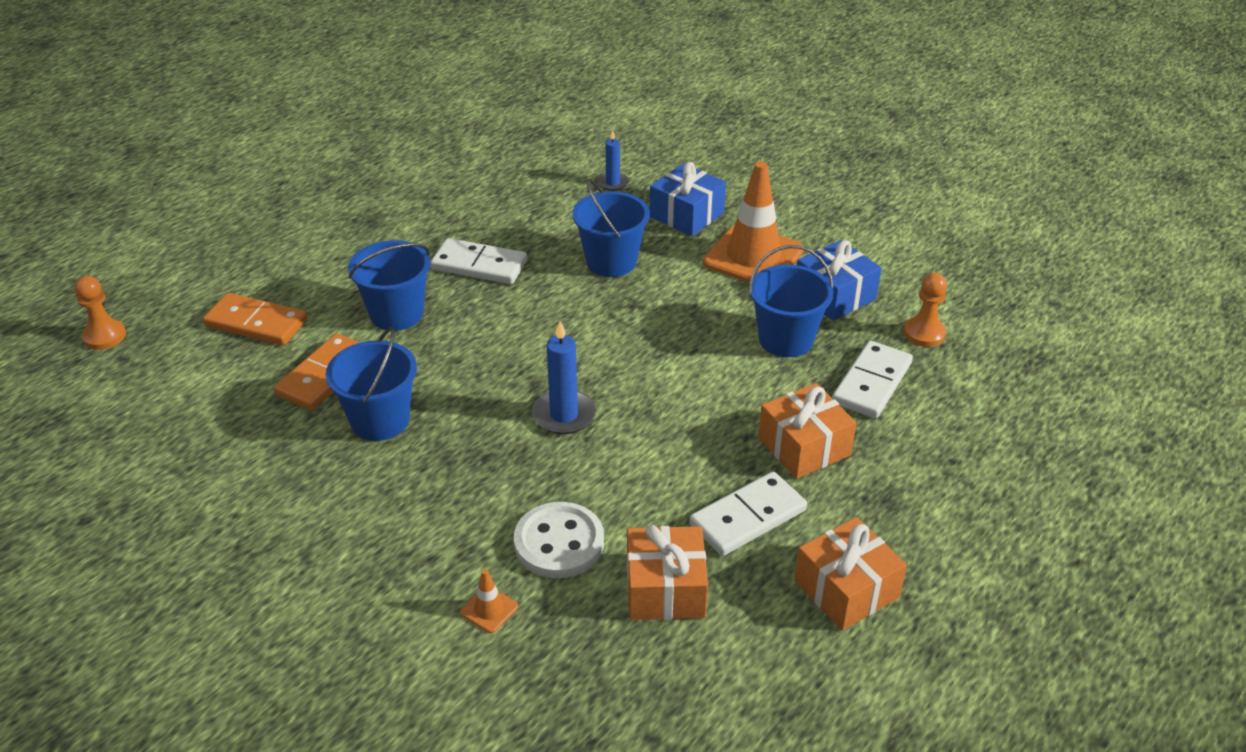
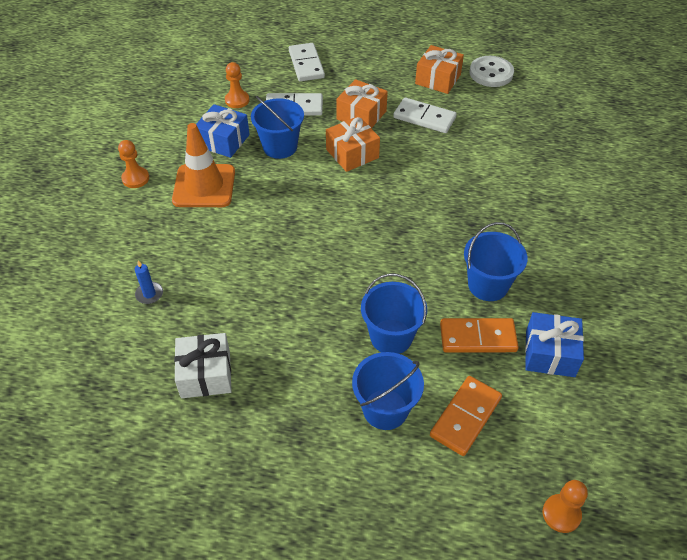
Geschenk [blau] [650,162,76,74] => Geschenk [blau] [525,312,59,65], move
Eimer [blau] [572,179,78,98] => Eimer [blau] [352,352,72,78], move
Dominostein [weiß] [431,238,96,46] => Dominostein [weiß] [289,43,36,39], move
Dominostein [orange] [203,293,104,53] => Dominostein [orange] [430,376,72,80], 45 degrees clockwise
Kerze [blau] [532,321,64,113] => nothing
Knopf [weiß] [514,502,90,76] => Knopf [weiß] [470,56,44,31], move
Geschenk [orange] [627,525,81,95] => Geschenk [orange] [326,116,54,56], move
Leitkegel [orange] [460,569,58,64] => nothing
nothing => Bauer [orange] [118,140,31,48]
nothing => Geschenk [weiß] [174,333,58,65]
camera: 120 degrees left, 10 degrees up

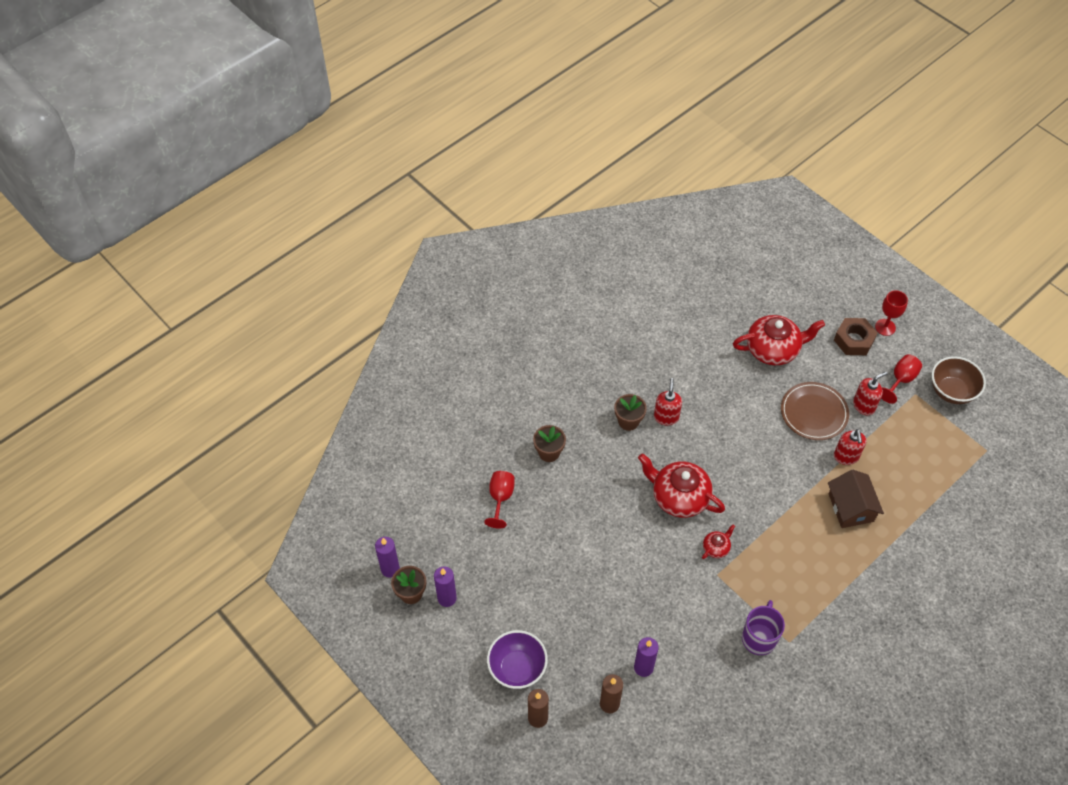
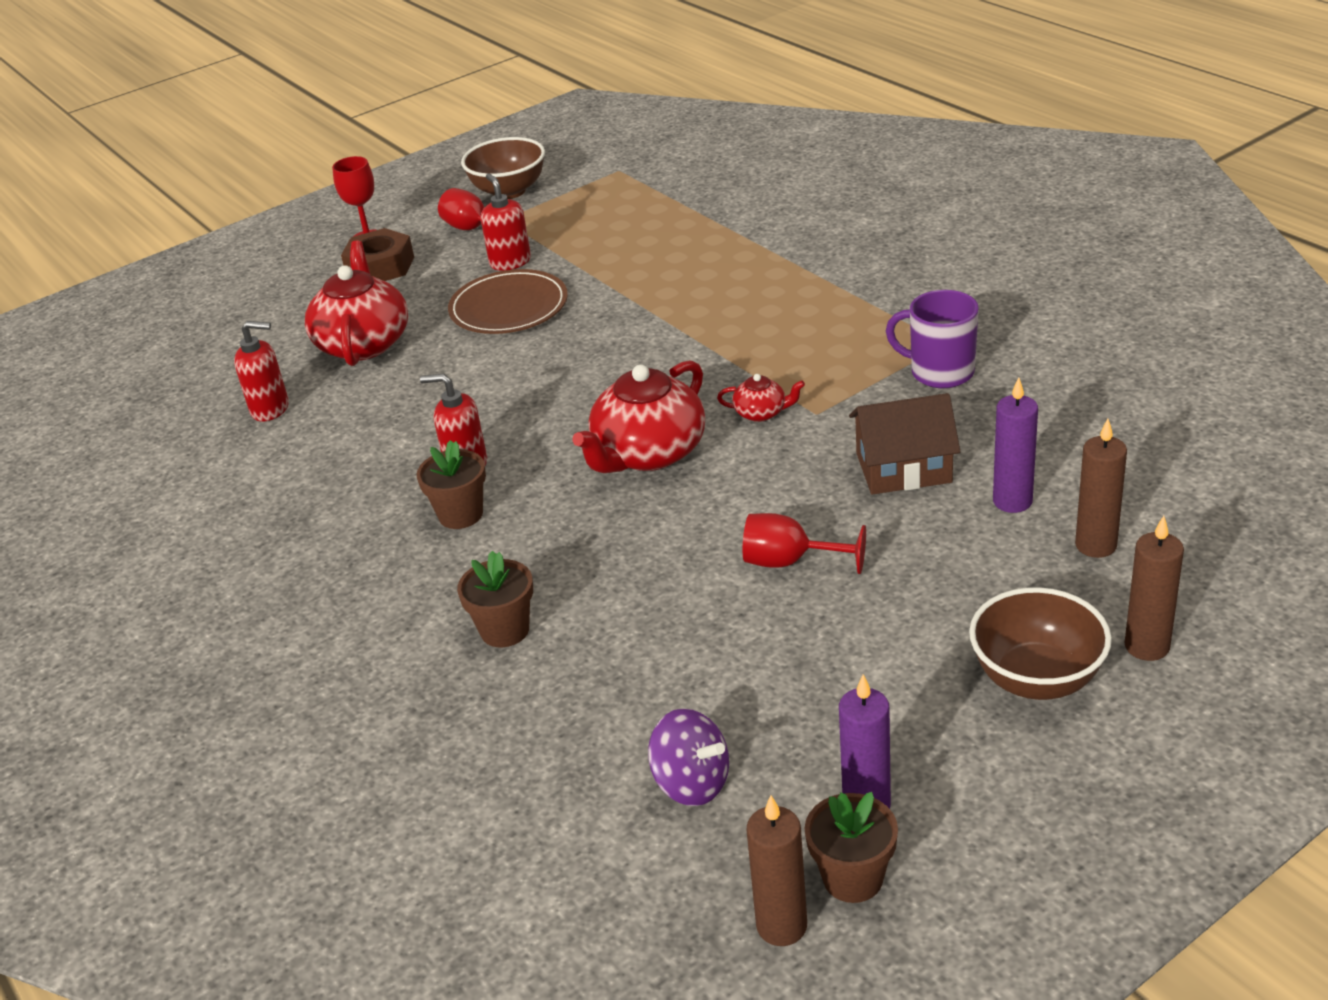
Seifenspender [rot] [834,429,32,36] => Seifenspender [rot] [234,321,55,101], move
Haus [braun] [828,470,56,58] => Haus [braun] [849,393,112,102], move
Kelch [rot] [484,471,30,58] => Kelch [rot] [743,513,123,61], move
Teekanne [rot] [702,525,33,34] => Teekanne [rot] [717,374,88,48], 135 degrees clockwise
Kerze [lila] [375,537,25,40] => Kerze [braun] [746,795,61,151]
Schüssel [lila] [487,630,61,59] => Schüssel [braun] [969,587,143,113]
nothing => Kreisel [lila] [648,708,81,98]
camera: 80 degrees left, 20 degrees down

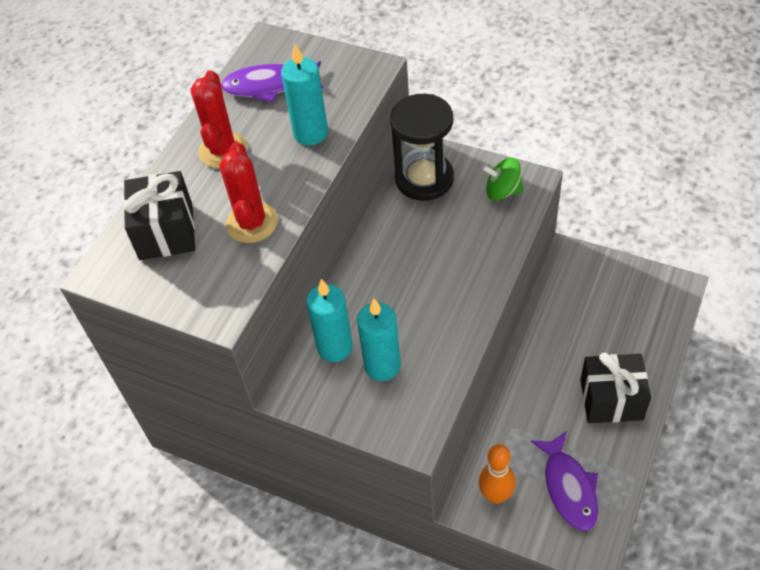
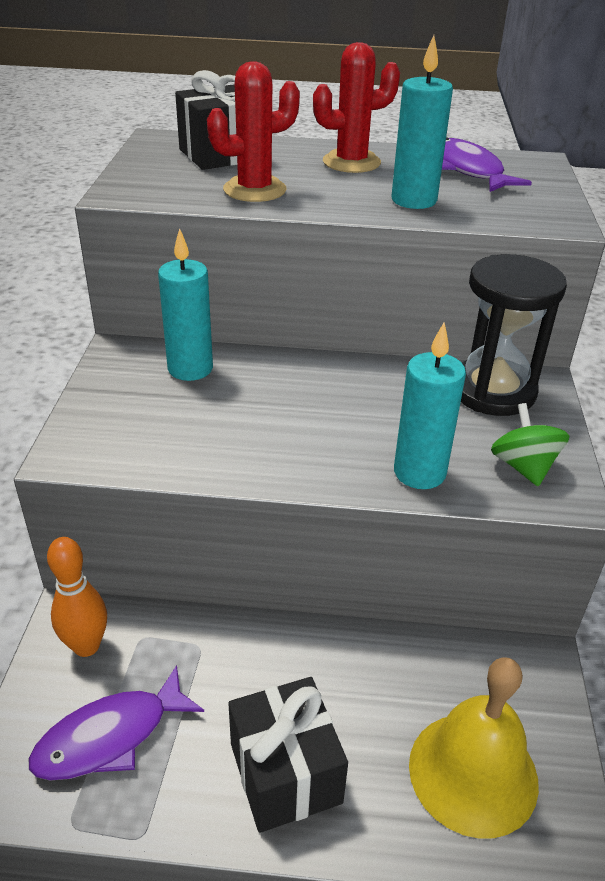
Kerze [türkis] [357,298,44,83] => Kerze [türkis] [394,323,72,166], move
nothing => Glocke [gelb] [409,657,130,182]
camera: 65 degrees right, 15 degrees down

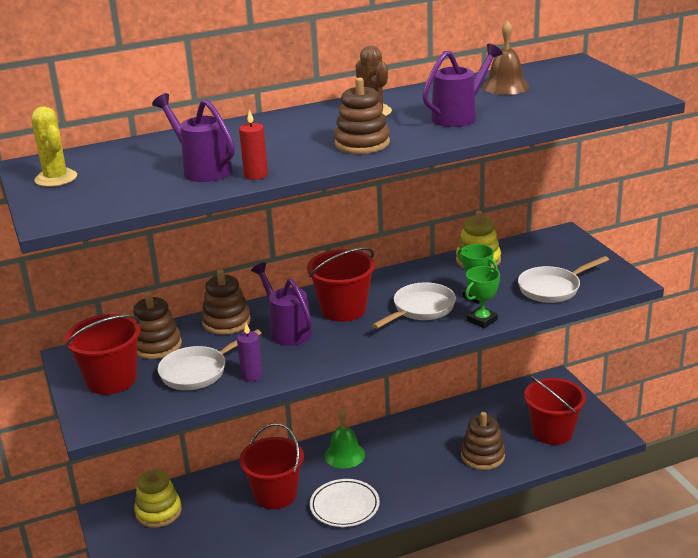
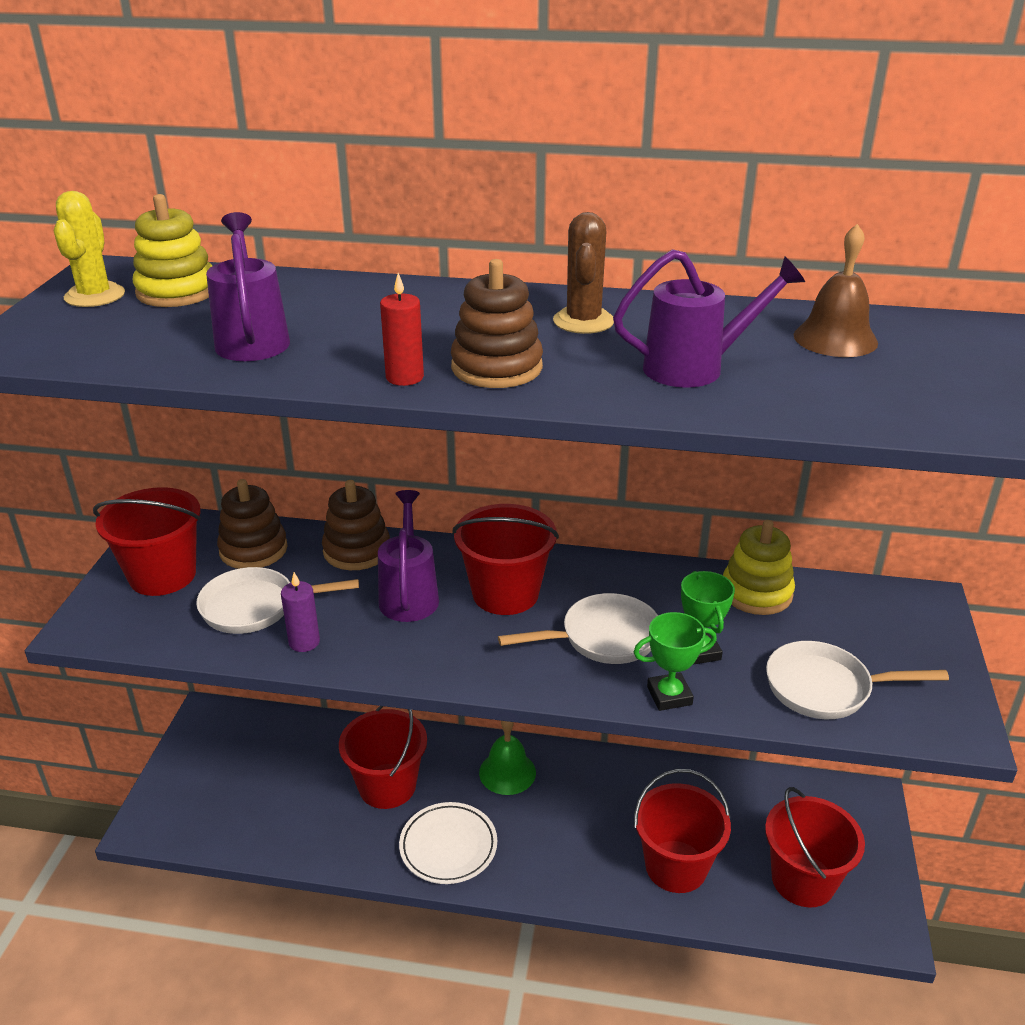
Kerze [rot] [239,110,29,70] => Kerze [rot] [380,273,44,113], move
Stapelspielzeug [braun] [461,412,44,58] => Eimer [rot] [634,769,97,124]
Stapelspielzeug [gelb] [134,467,48,61] => Stapelspielzeug [gelb] [133,194,79,113], move
camera: 30 degrees right, 5 degrees up

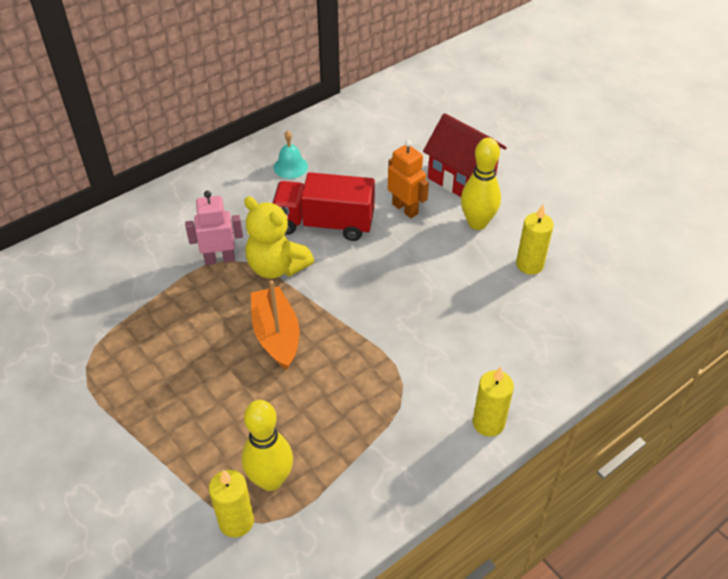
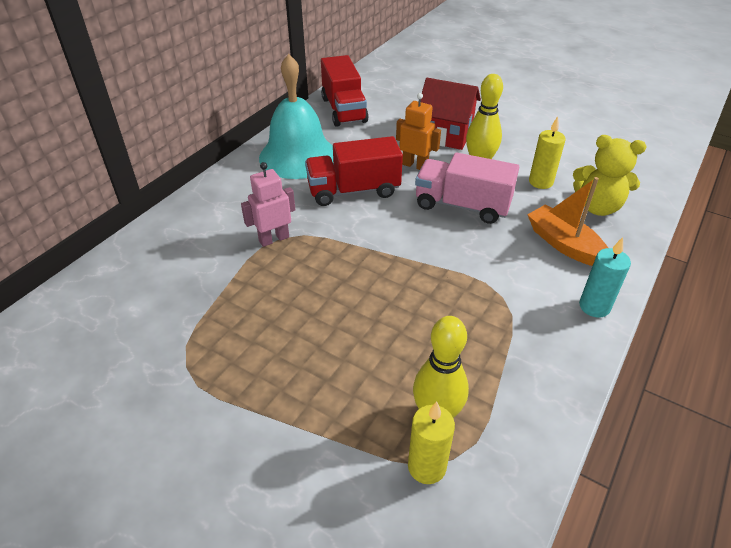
Glocke [türkis] [274,130,34,49] => Glocke [türkis] [259,54,75,125], x2.46
Teddybär [gelb] [244,196,70,83] => Teddybär [gelb] [573,135,73,81], move
Boot [orange] [251,280,48,90] => Boot [orange] [527,177,81,89], move
Kerze [gelb] [473,366,41,70] => Kerze [türkis] [579,237,52,81]
nothing => Lastwagen [rot] [321,55,48,72]
nothing => Lastwagen [rosa] [415,152,104,72]
camera: 20 degrees left, 5 degrees down

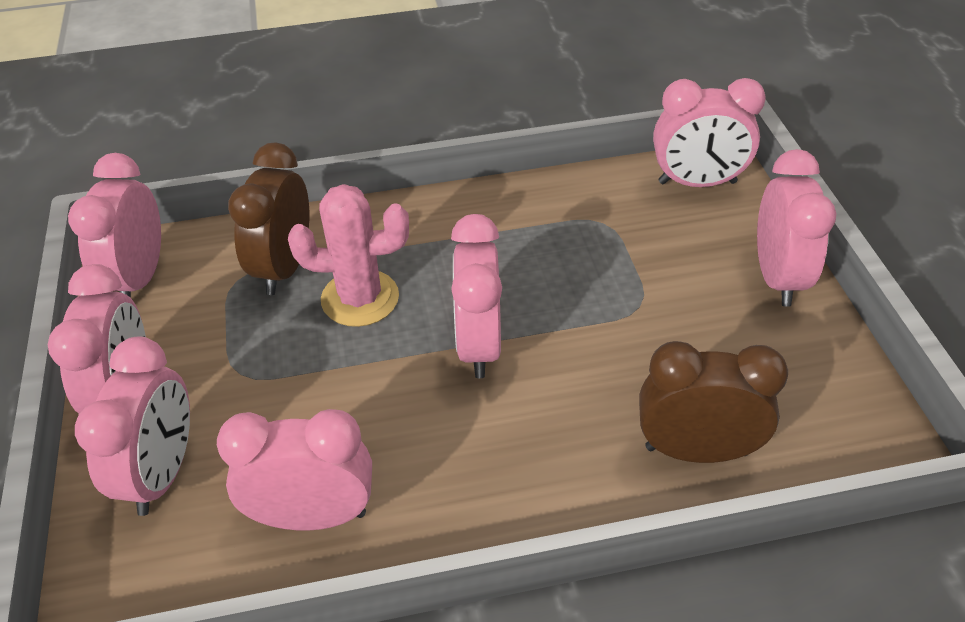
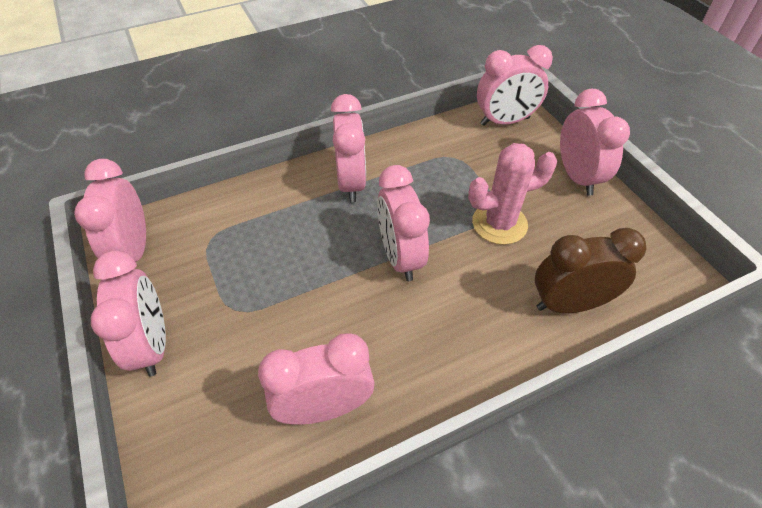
Wecker [braun] [228,142,81,153] => nothing
Kaktus [rosa] [288,184,121,143] => Kaktus [rosa] [468,143,89,102], move
Wecker [rosa] [75,337,115,179] => Wecker [rosa] [331,94,35,109], move
camera: 15 degrees left, 5 degrees up

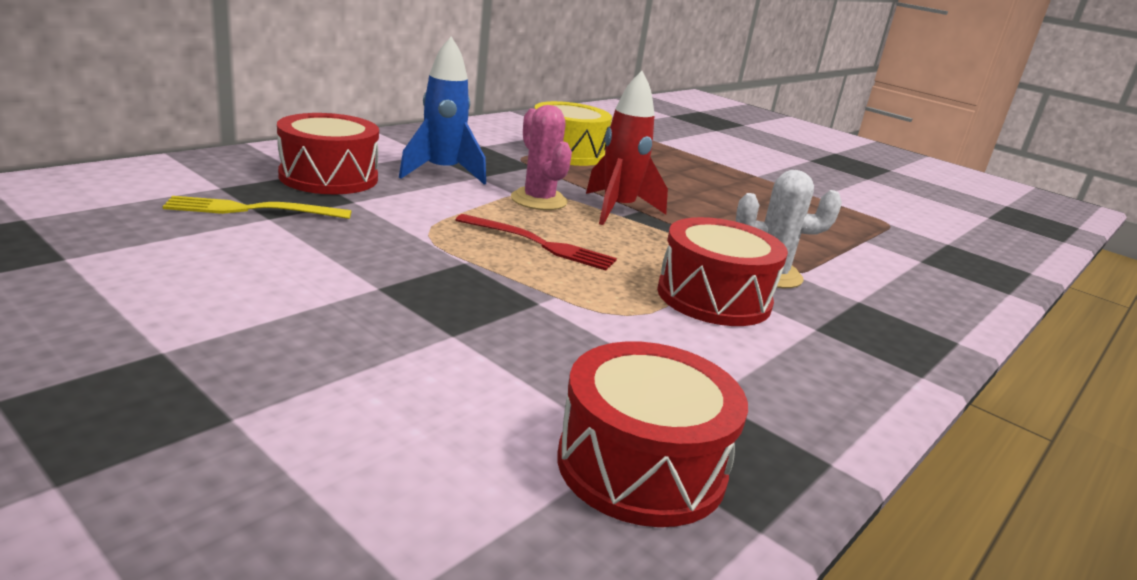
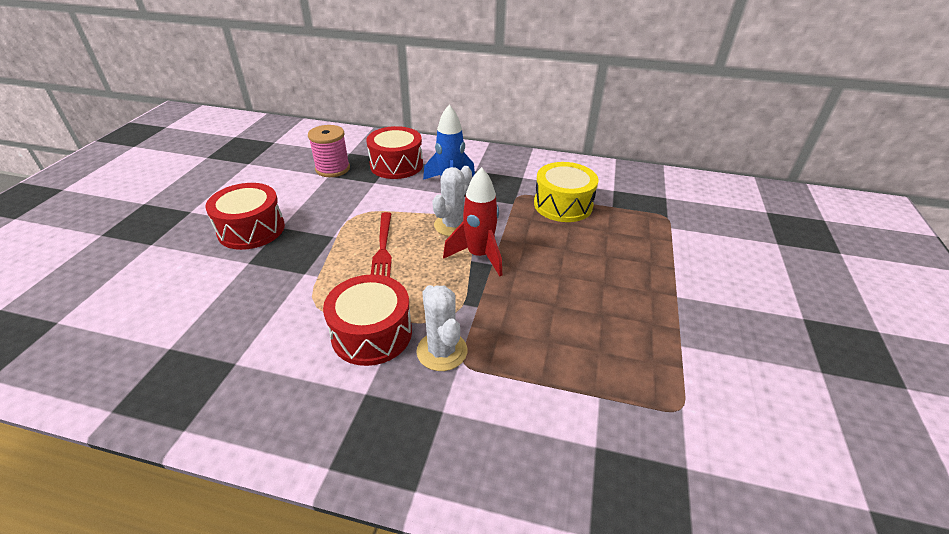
Kaktus [rosa] [511,105,61,105] => Kaktus [weiß] [432,166,40,70]
Gabel [gelb] [162,196,190,23] => Garnrolle [rosa] [308,125,42,52]
Trommel [rot] [557,341,191,186] => Trommel [rot] [205,183,80,67], move
camera: 65 degrees right, 15 degrees up

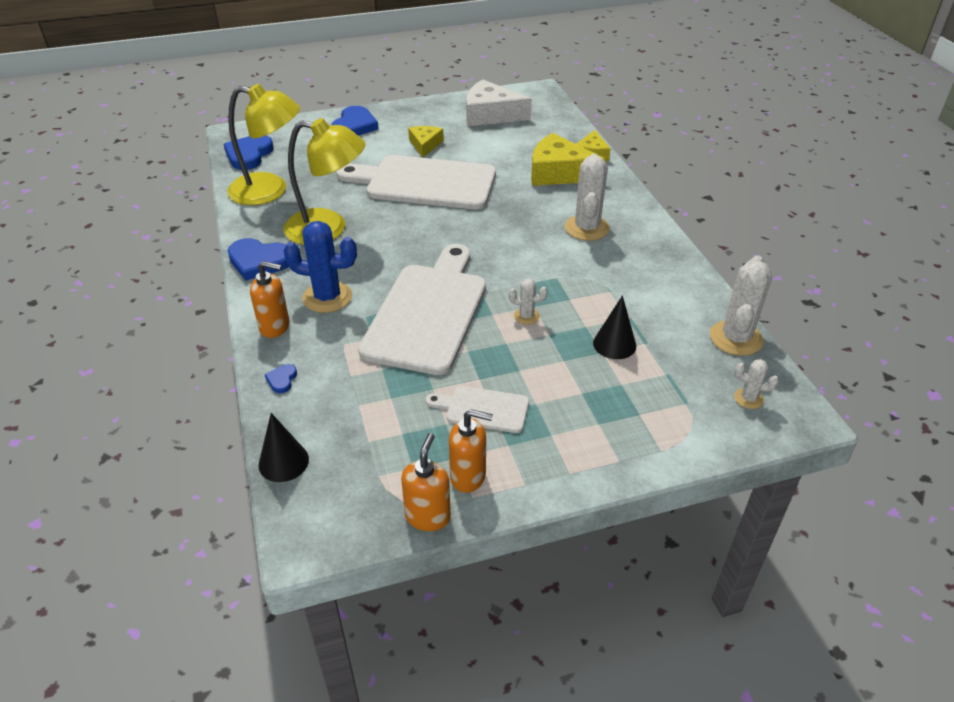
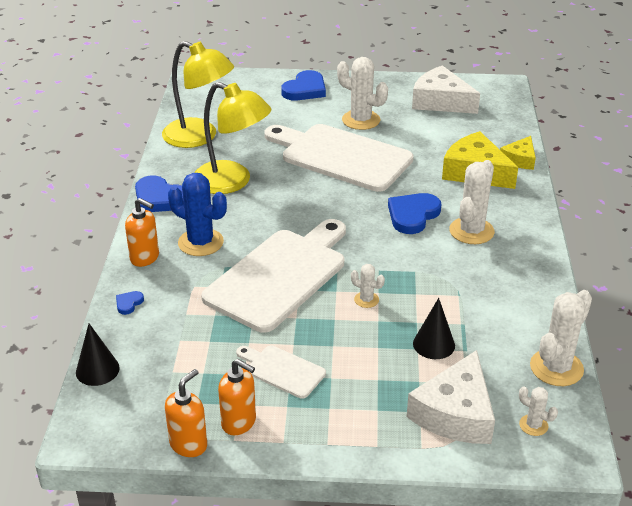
Käse [gelb] [408,126,36,32] => Kaktus [weiß] [337,57,51,73]
Herz [blau] [224,135,50,35] => Herz [blau] [388,193,53,41], move
nothing => Käse [weiß] [407,350,88,94]
camera: 20 degrees right, 5 degrees down

